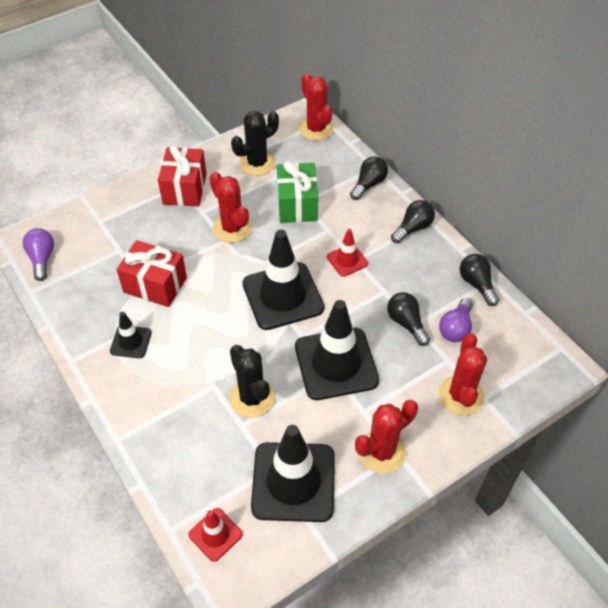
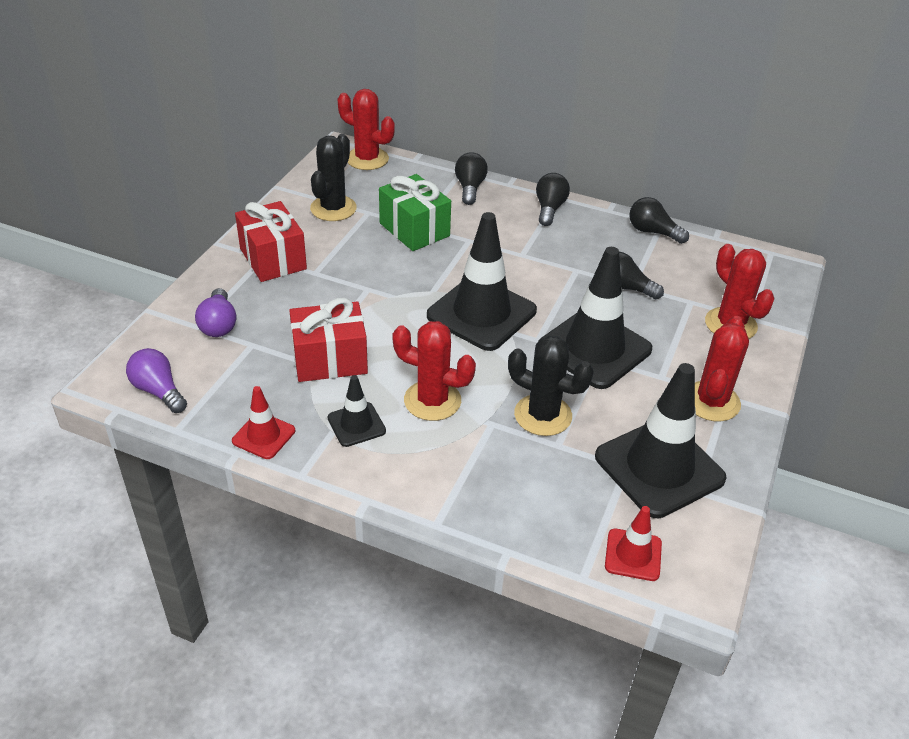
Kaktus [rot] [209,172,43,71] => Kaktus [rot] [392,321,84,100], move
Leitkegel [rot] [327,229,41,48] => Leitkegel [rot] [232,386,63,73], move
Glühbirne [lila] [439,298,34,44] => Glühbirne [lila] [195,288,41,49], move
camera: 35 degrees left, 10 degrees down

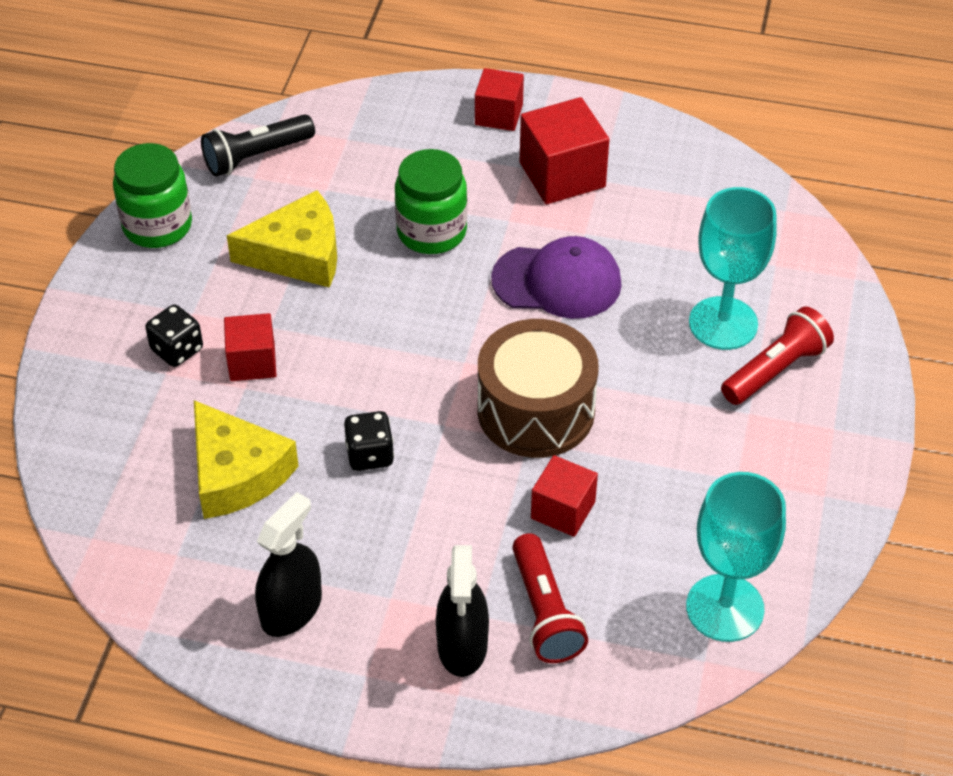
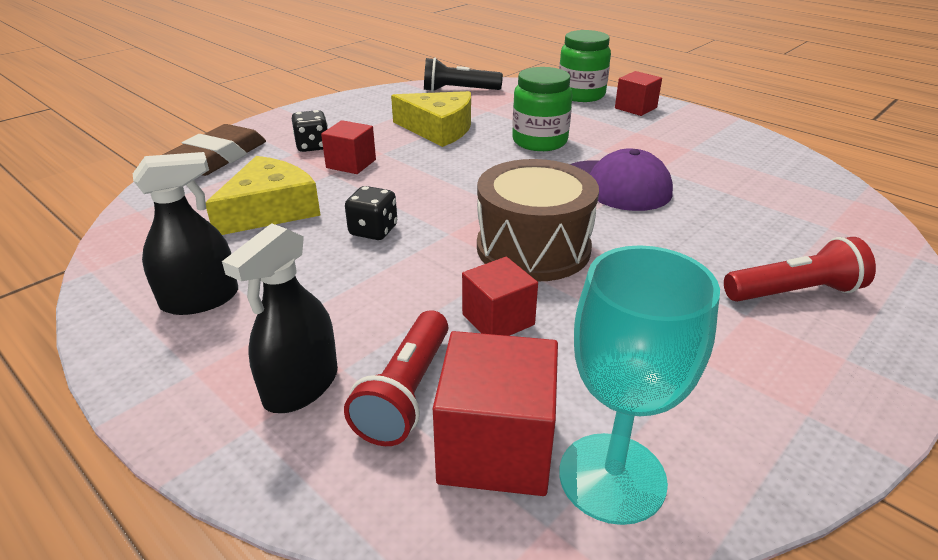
Kubus [rot] [520,97,89,108] => Kubus [rot] [433,331,125,165], move
Einmachglas [grün] [113,143,79,105] => Einmachglas [grün] [559,30,52,72], move
Kelch [türkis] [689,187,88,163] => nothing
Käse [gelb] [194,400,105,119] => Käse [gelb] [206,156,115,79], 135 degrees counterclockwise
nothing => Radiergummi [braun] [163,124,103,52]
camera: 30 degrees right, 15 degrees down

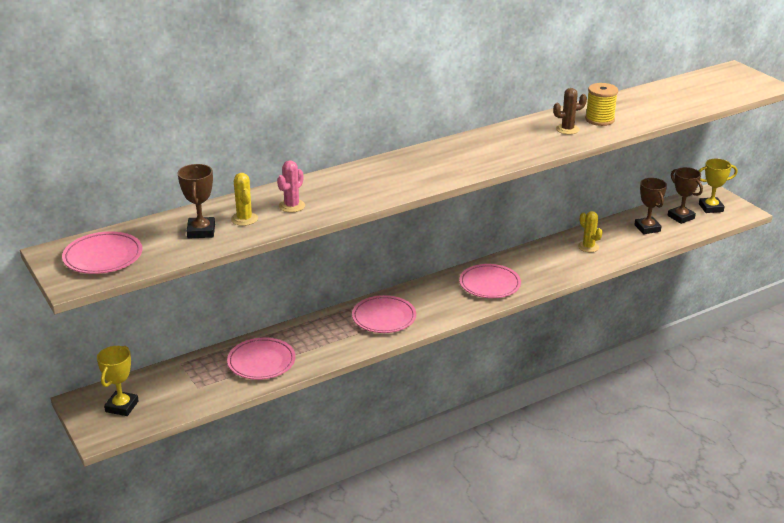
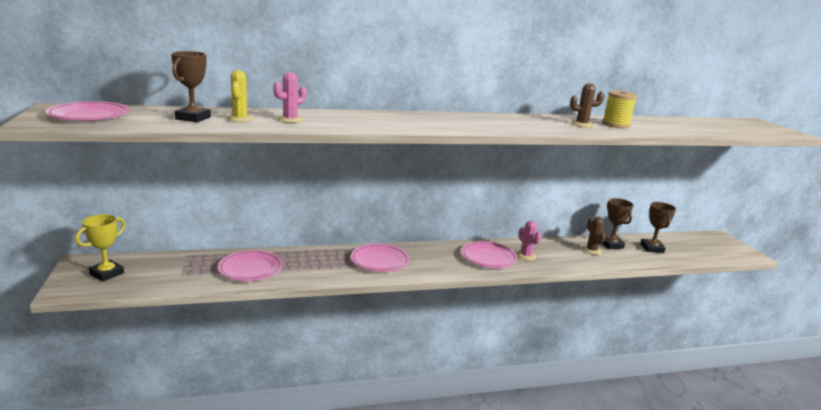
Pokal [gelb] [699,159,38,54] => nothing
Pokal [braun] [668,167,35,57] => Pokal [braun] [602,198,32,51], move
Kaktus [gelb] [578,211,25,41] => Kaktus [braun] [582,217,24,38]
nothing => Kaktus [rosa] [516,221,25,39]
camera: 15 degrees right, 10 degrees down

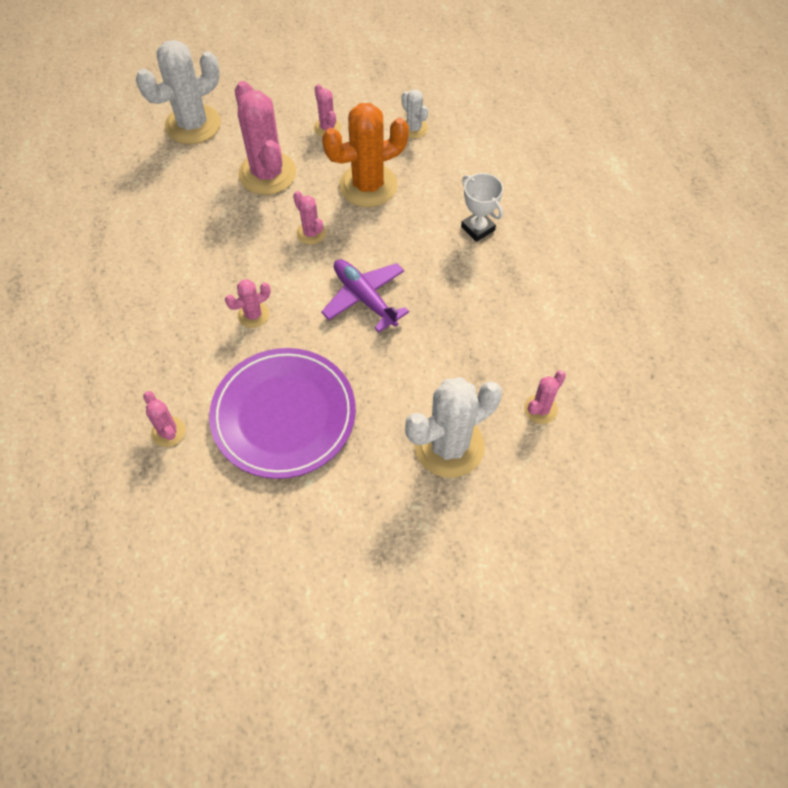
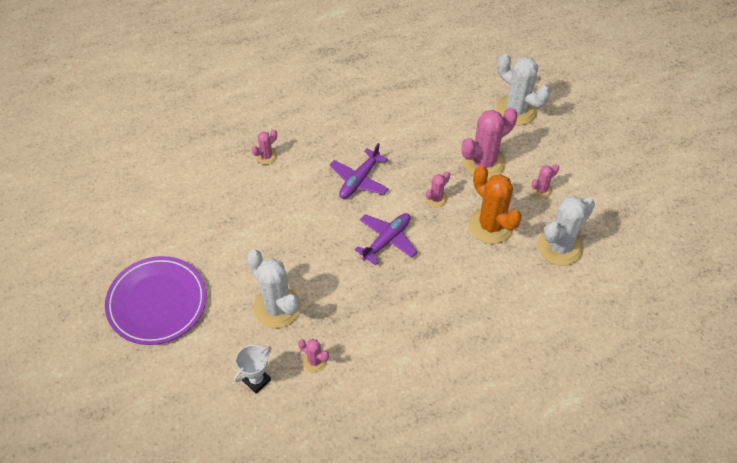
Kaktus [weiß] [402,89,26,49] => Kaktus [weiß] [538,196,57,70], x2.04
Pokal [weiß] [461,173,42,69] => Pokal [weiß] [234,345,38,49], move
Kaktus [rosa] [225,279,46,49] => Flugzeug [lila] [330,143,59,56]
Teller [lila] [209,348,147,131] => Teller [lila] [105,256,102,89], move
camera: 80 degrees right, 5 degrees down

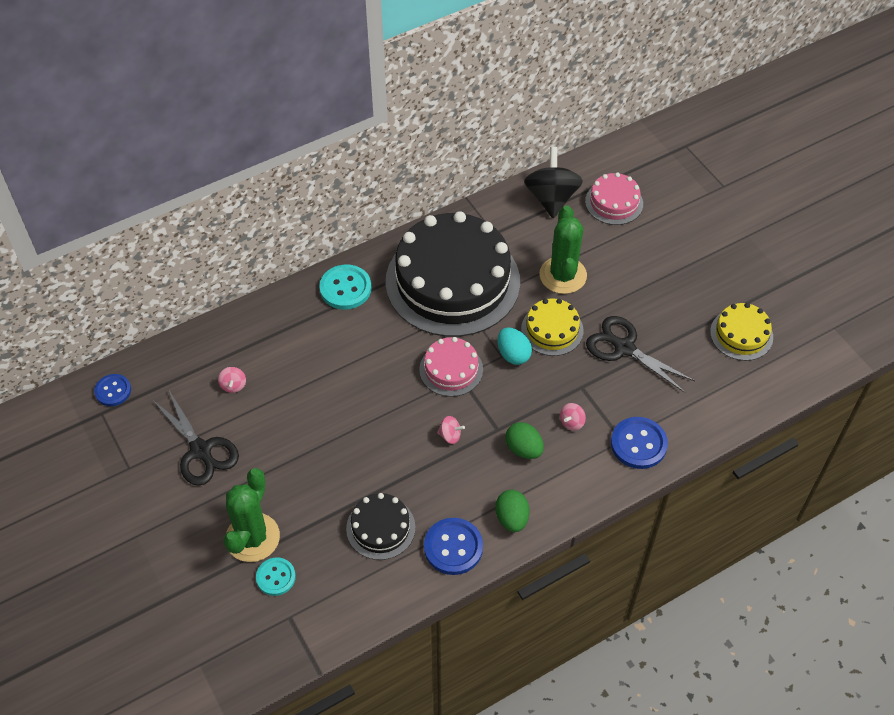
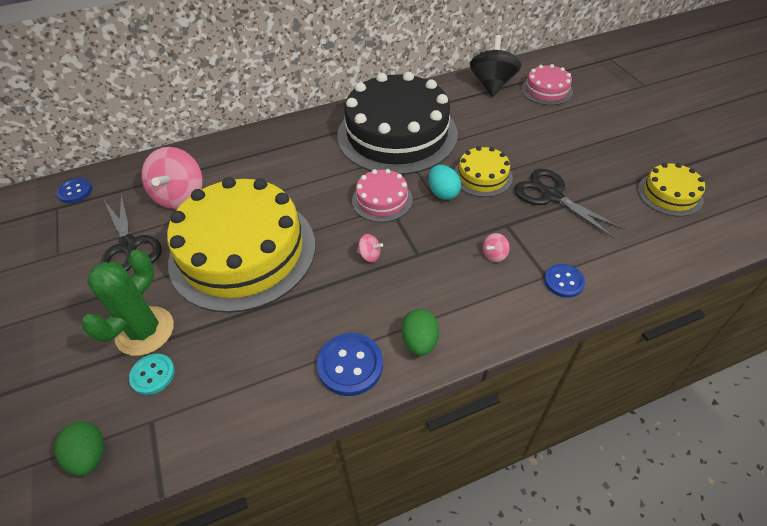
Kaktus [grün] [539,205,48,89] => nothing
Knopf [türkis] [319,265,52,44] => nothing
Kreisel [rosa] [218,367,28,26] => Kreisel [rosa] [142,147,61,62], x2.34
Knopf [blau] [611,417,57,52] => Knopf [blau] [544,264,41,34], x0.65
Ei [grün] [505,422,39,37] => Ei [grün] [54,422,50,54], move
Kuchen [schwarz] [346,493,69,67] => nothing
nothing => Kuchen [gelb] [167,177,148,136]
camera: 10 degrees right, 5 degrees down

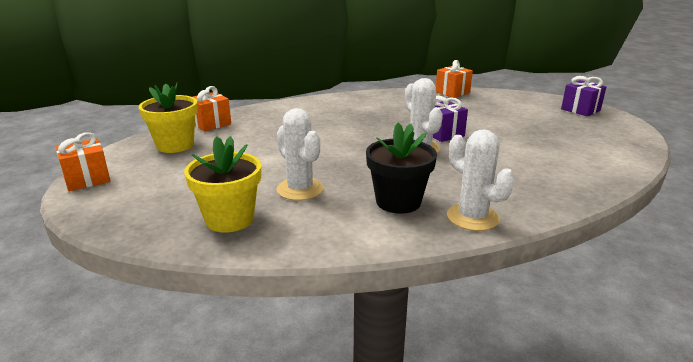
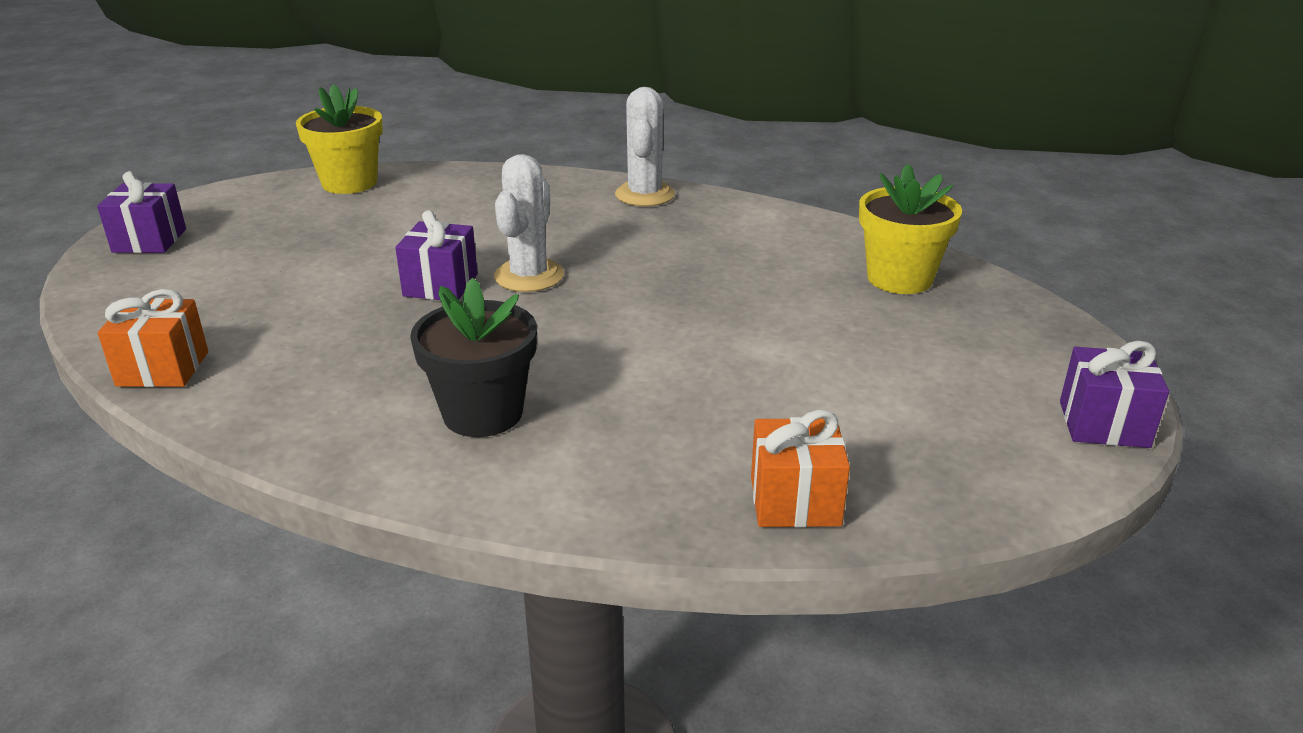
Blumentopf [gelb] [138,83,60,70] => Blumentopf [gelb] [296,84,87,110], move
Kaktus [weiß] [277,108,46,93] => nothing
Blumentopf [schwarz] [366,123,71,91] => Blumentopf [schwarz] [410,278,127,159], move
Geschenk [orange] [56,132,54,59] => Geschenk [lila] [1060,341,109,107]
camera: 140 degrees left, 5 degrees up

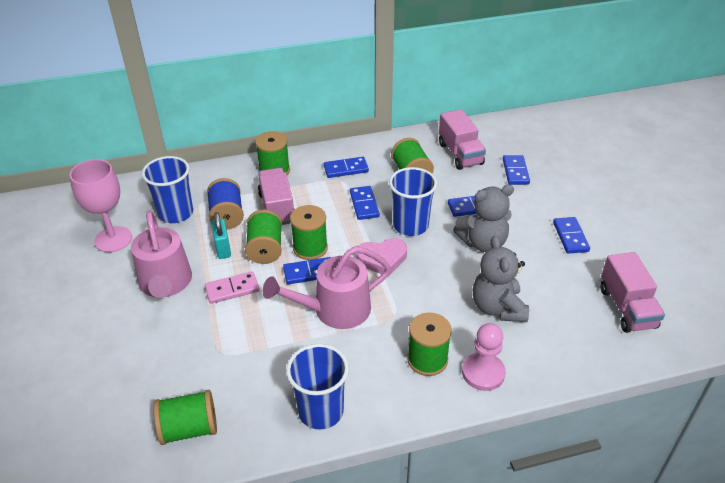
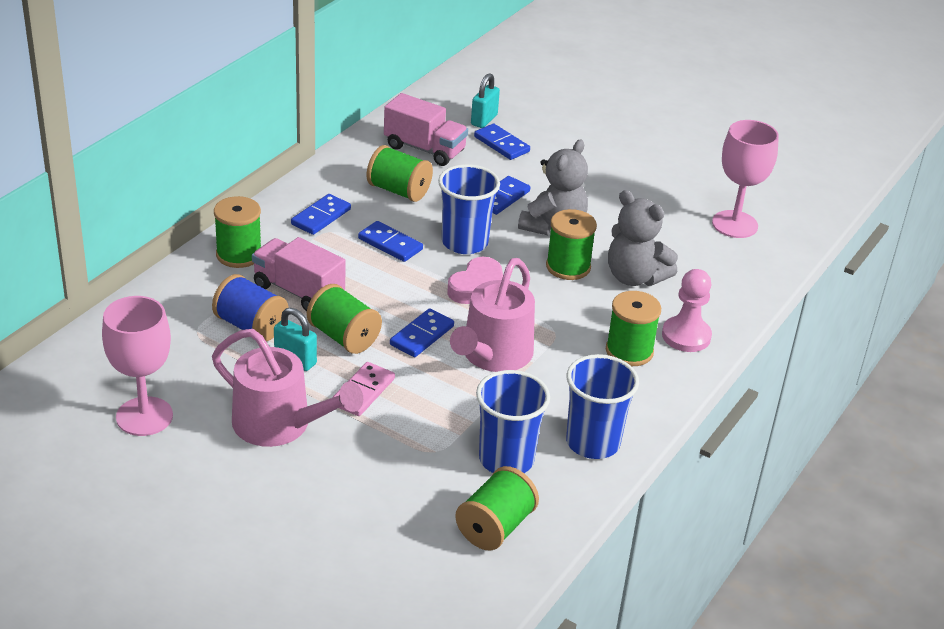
Becher [blau] [142,156,51,67] => Becher [blau] [476,370,74,103], move
Garnrolle [grün] [290,205,38,55] => Garnrolle [grün] [546,209,51,71], move
Dominostein [blau] [553,217,37,37] => nothing
Lastwagen [rosa] [600,252,65,81] => Kelch [rosa] [712,120,67,118]
nothing => Vorhängeschloss [türkis] [471,73,29,55]
camera: 45 degrees left, 5 degrees down

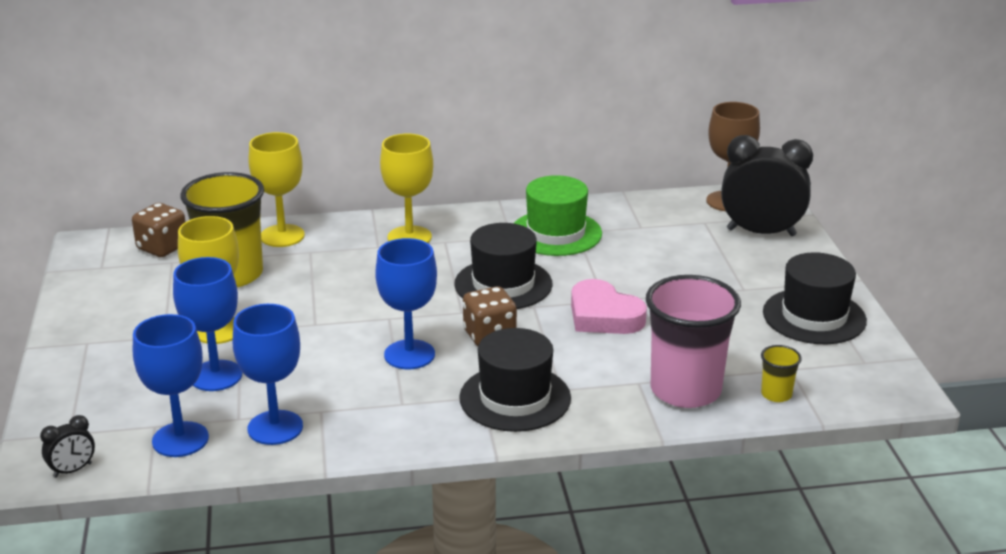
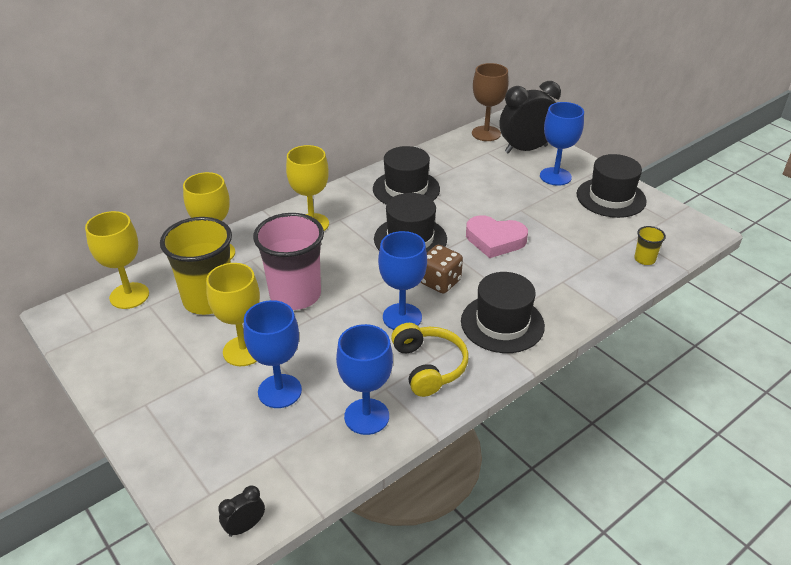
Hut [grün] [514,175,88,81] => Hut [schwarz] [373,146,67,59]
Spielwürfel [braun] [132,203,53,54] => Kelch [gelb] [85,211,64,98]
Becher [rosa] [646,275,95,133] => Becher [rosa] [253,213,71,97], move
Kelch [blau] [133,314,76,143] => Kelch [blau] [540,102,44,84], move
Wecker [schwarz] [40,415,55,63] => Wecker [schwarz] [218,485,47,52], 150 degrees counterclockwise
nothing => Kopfhörer [gelb] [391,323,78,74]
camera: 30 degrees left, 10 degrees up

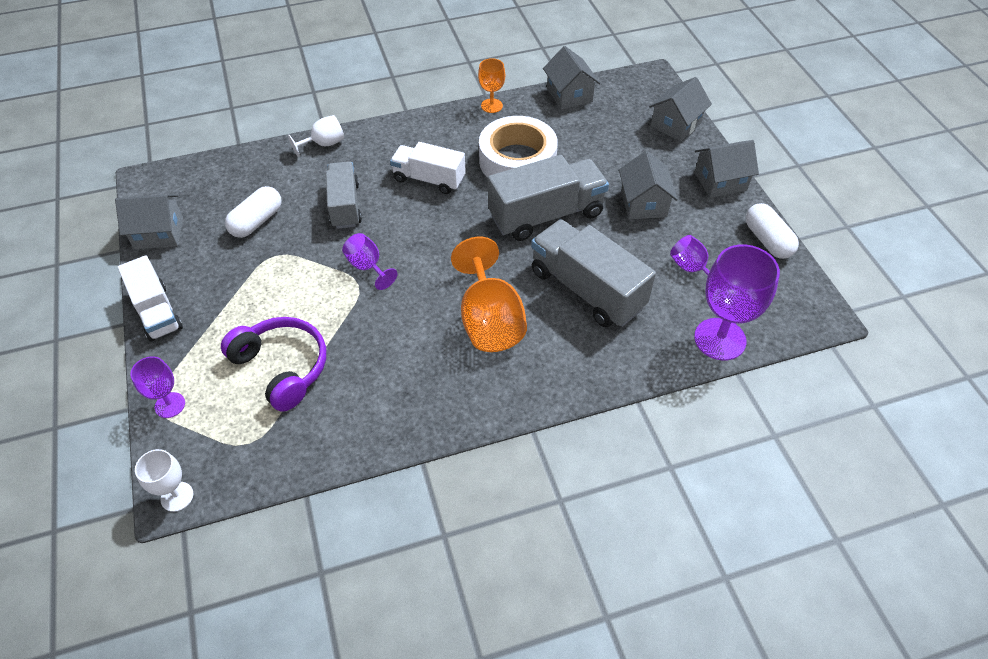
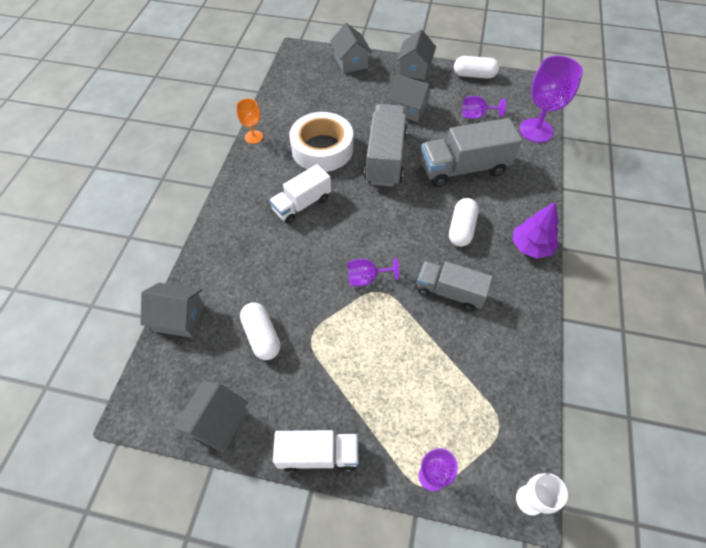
Haus [grau] [543,46,57,64] => Haus [grau] [140,283,64,55], move
Kelch [weiß] [288,115,56,42] => nothing
Lastwagen [grau] [326,161,36,68] => Lastwagen [grau] [417,261,76,50], move
Kelch [orange] [451,237,76,115] => Kapsel [weiß] [449,198,30,49]
Kopfhörer [lila] [221,317,105,95] => nothing
nothing => Baum [lila] [512,202,47,57]
camera: 60 degrees left, 5 degrees up

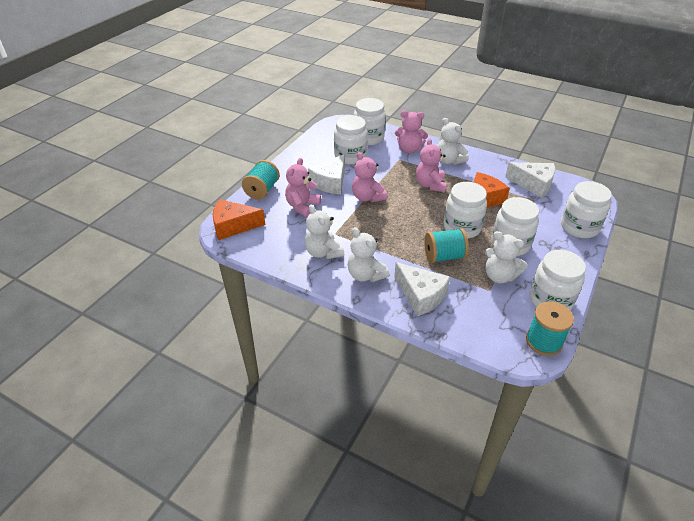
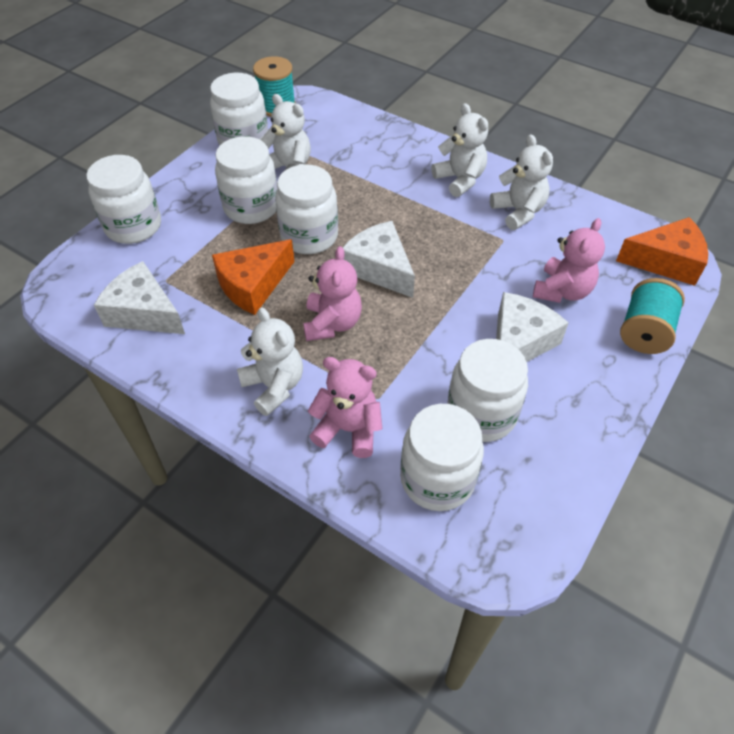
Teddybär [rosa] [352,152,35,51] => nothing
Garnrolle [türkis] [424,228,45,35] => nothing
Käse [weiß] [394,262,56,54] => Käse [weiß] [343,221,72,77], move
camera: 175 degrees left, 10 degrees up

